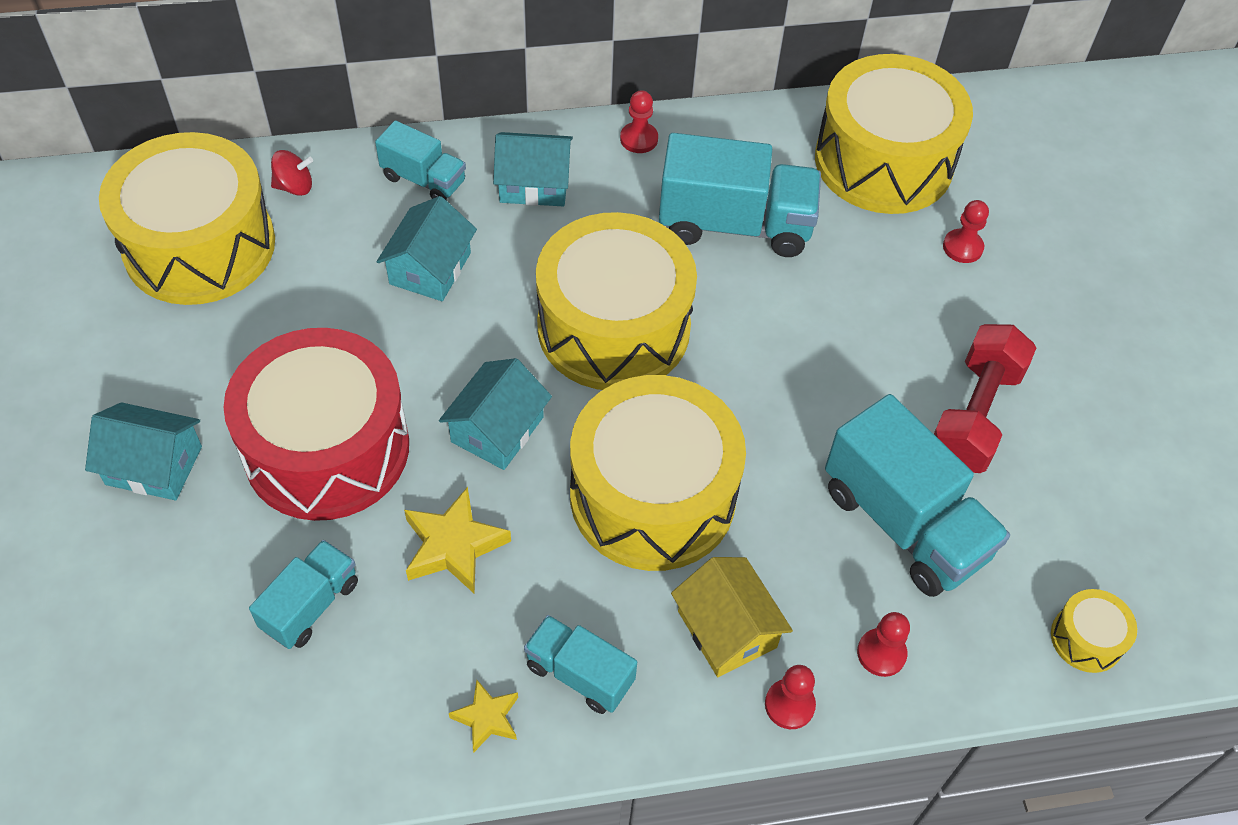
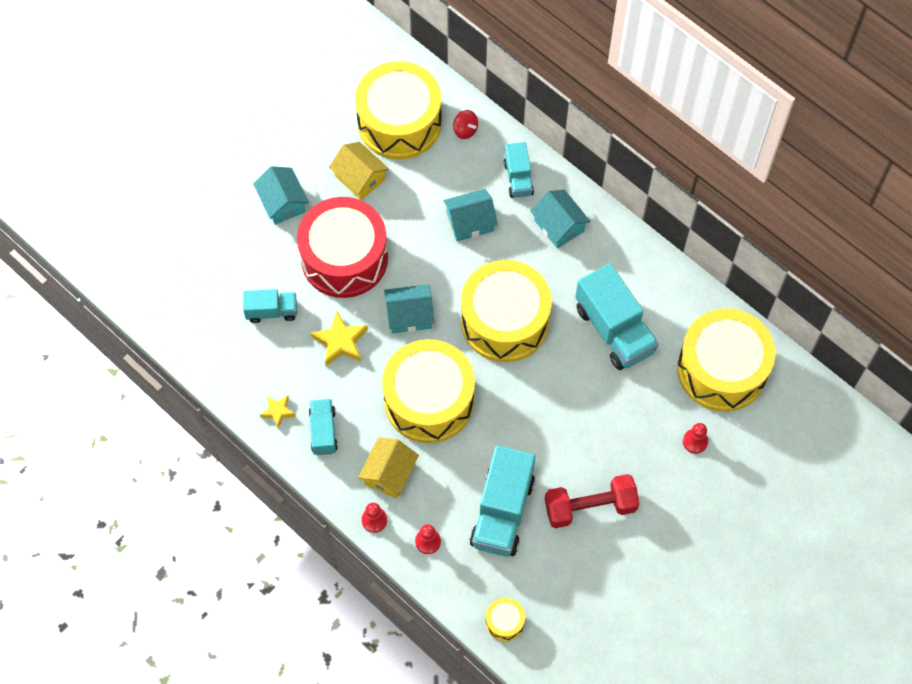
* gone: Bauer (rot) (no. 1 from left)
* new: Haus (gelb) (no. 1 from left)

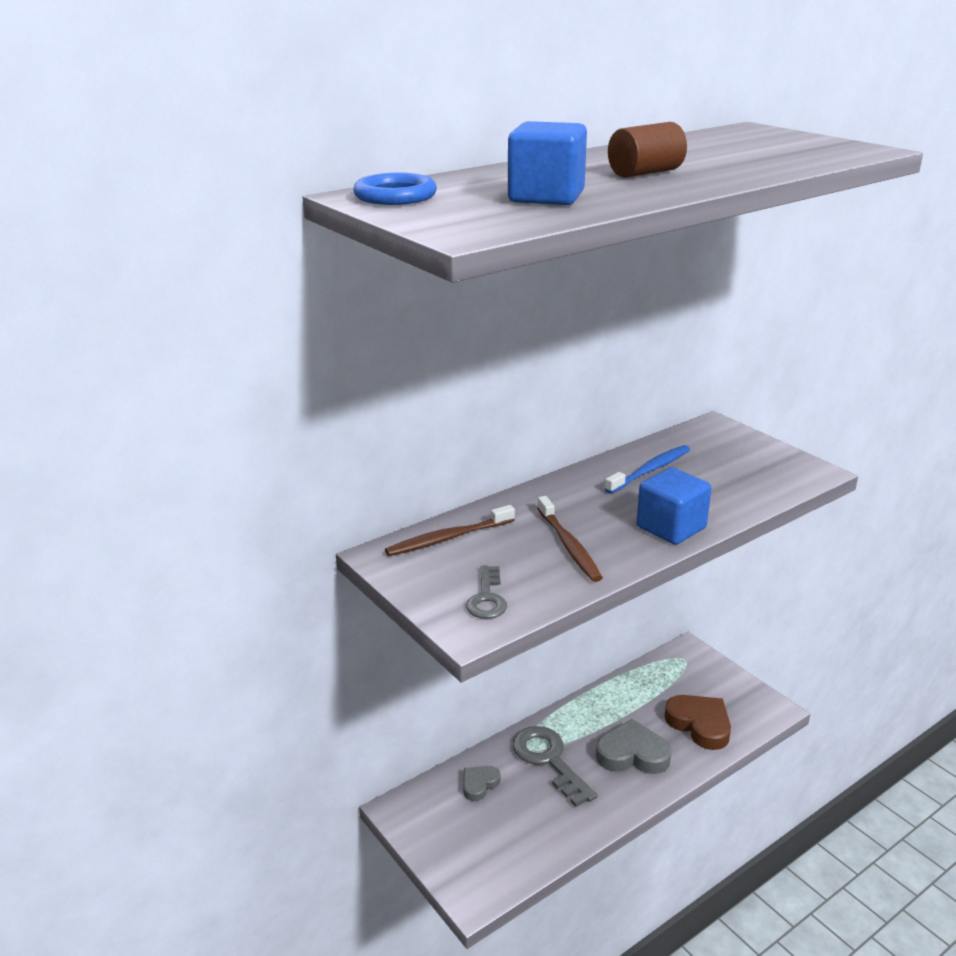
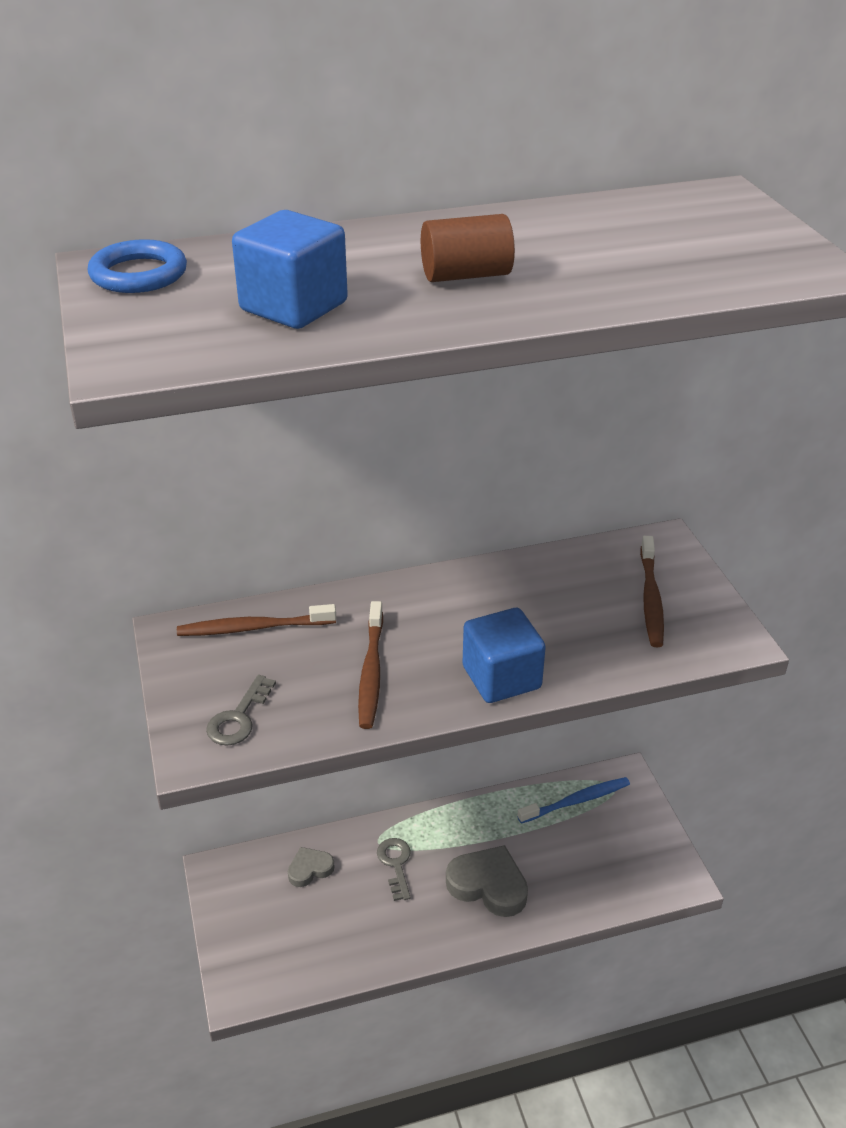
* gone: Herz (braun)
* new: Zahnbürste (braun) (no. 3 from left)
* shifted: Zahnbürste (blau)
* scaled: Schlüssel (grau) (no. 2 from left) x0.59

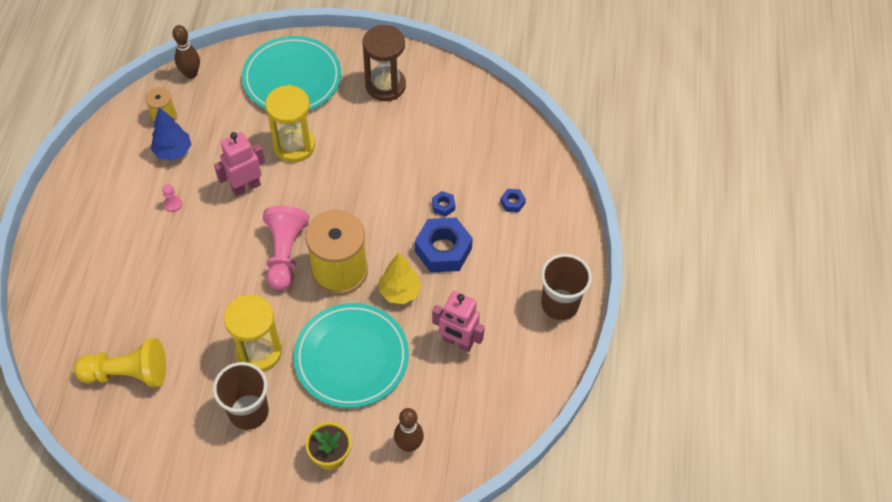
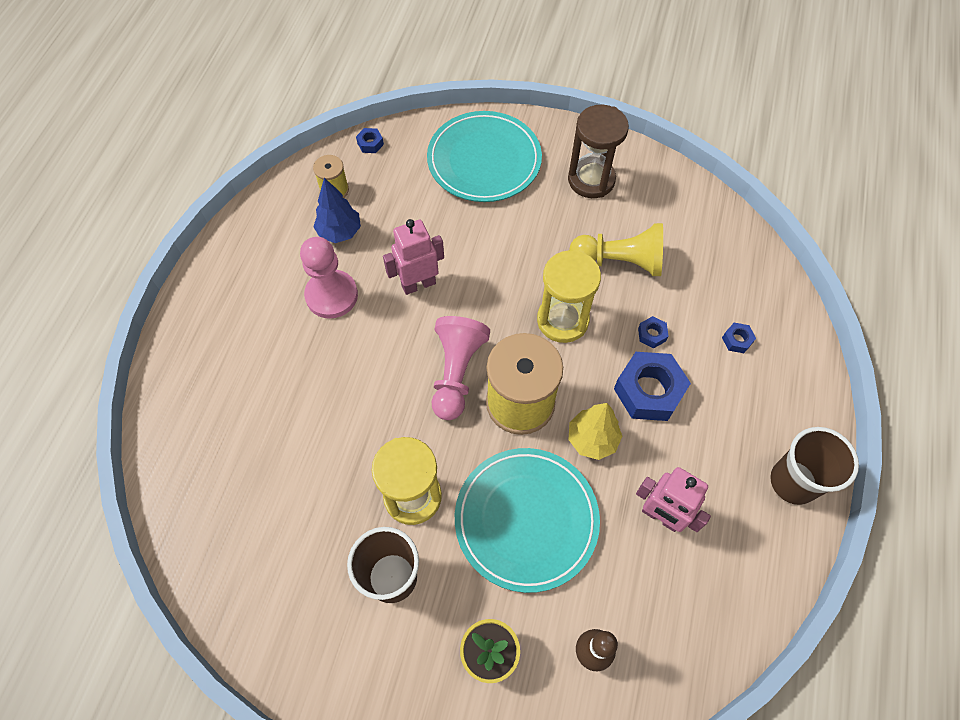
* shifted: Bauer (gelb)
* shifted: Sanduhr (gelb) (no. 2 from left)
* swapped: Bowlingkegel (braun) (no. 1 from left) to Sechskantmutter (blau) (no. 1 from left)
* scaled: Bauer (rosa) (no. 1 from left) x2.42

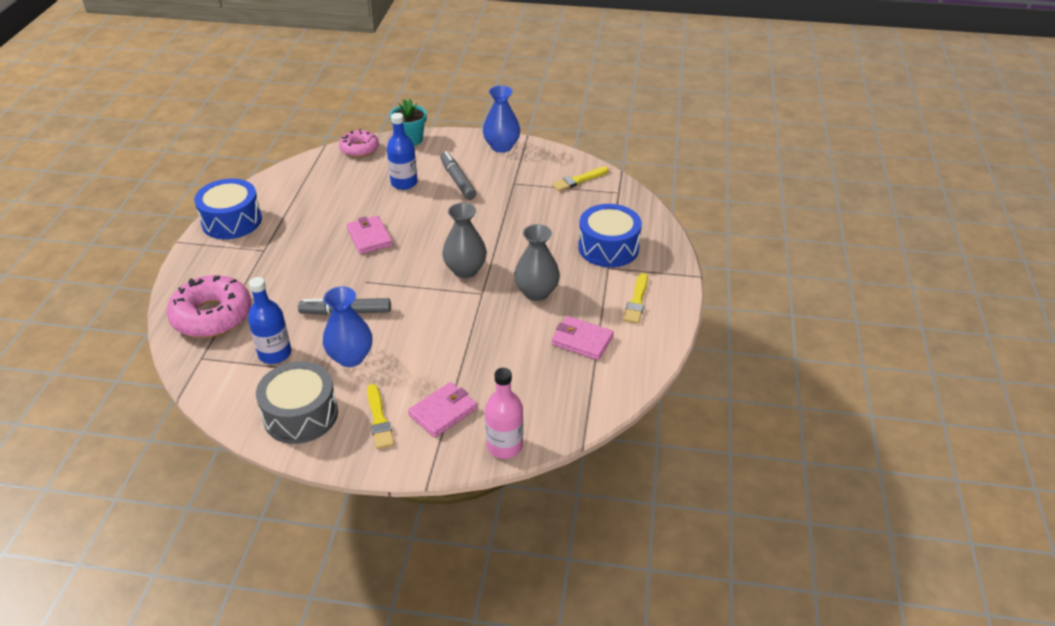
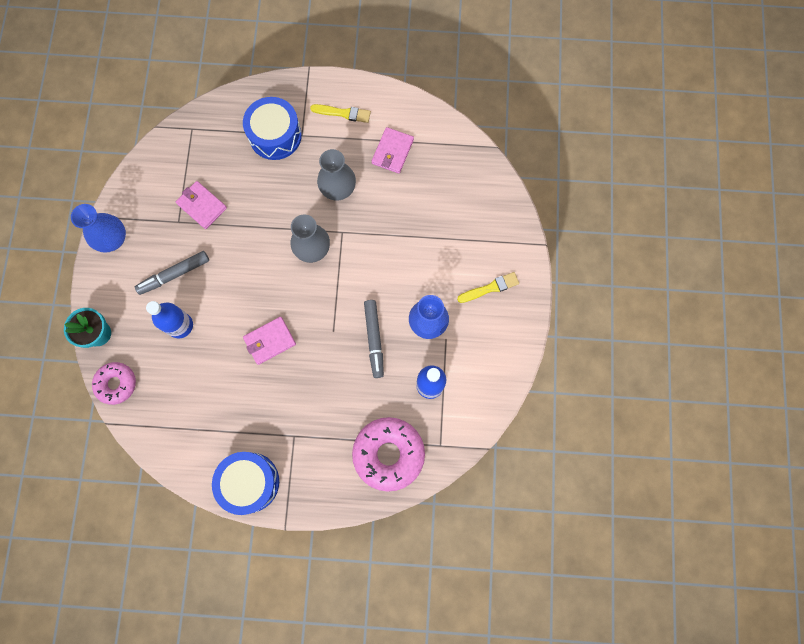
* gone: Trommel (grau)
* gone: Flasche (rosa)
* gone: Pinsel (gelb) (no. 2 from left)
* shifted: Geldbörse (rosa) (no. 2 from left in the first image) to Geldbörse (rosa) (no. 1 from left)

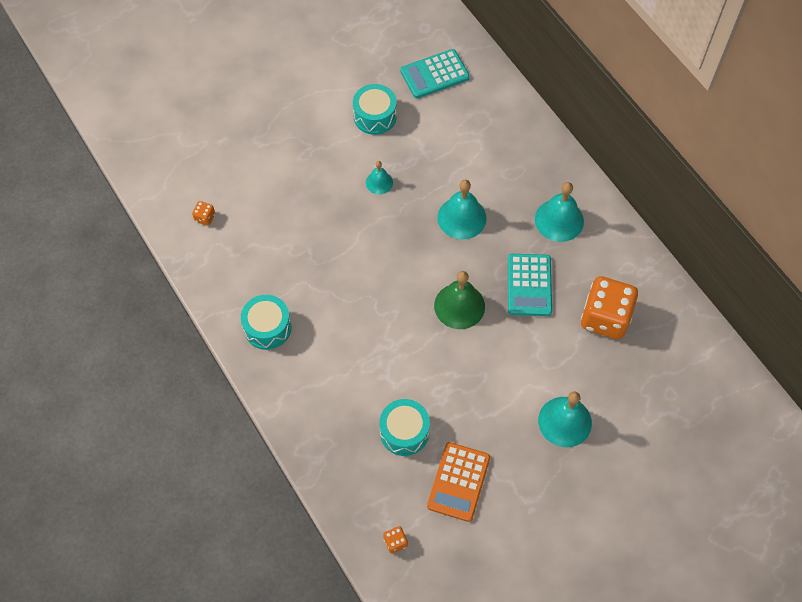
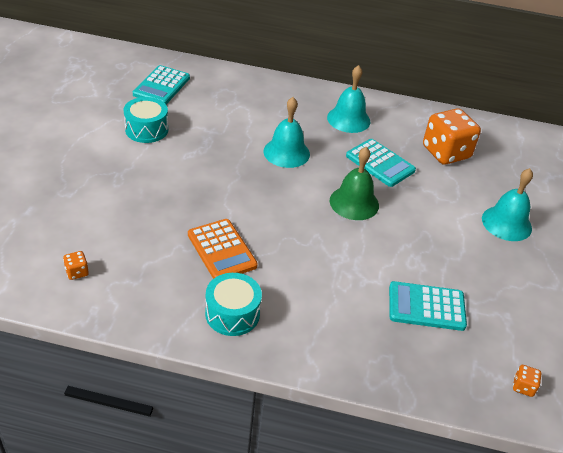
* gone: Glocke (türkis) (no. 1 from left)
* shifted: Taschenrechner (orange)
* swapped: Trommel (türkis) (no. 3 from left) to Taschenrechner (türkis) (no. 3 from left)

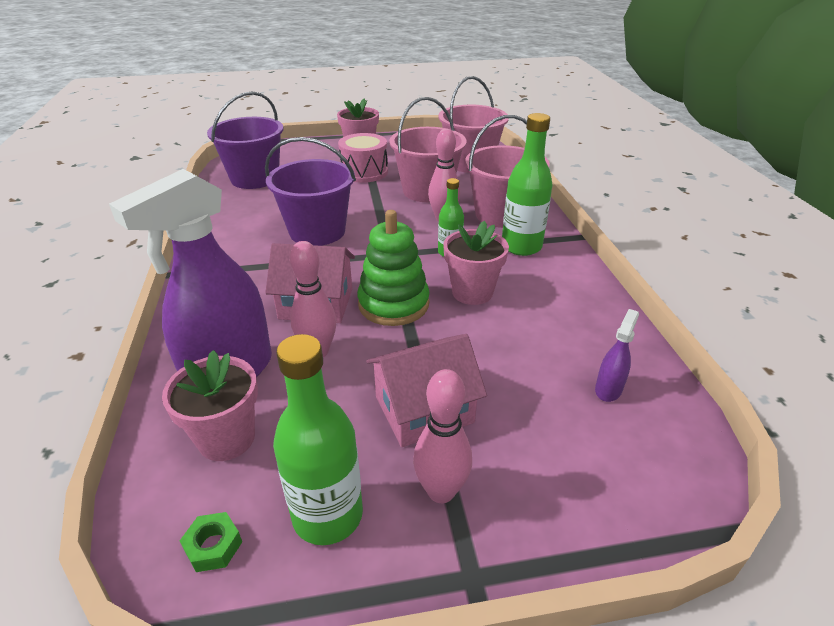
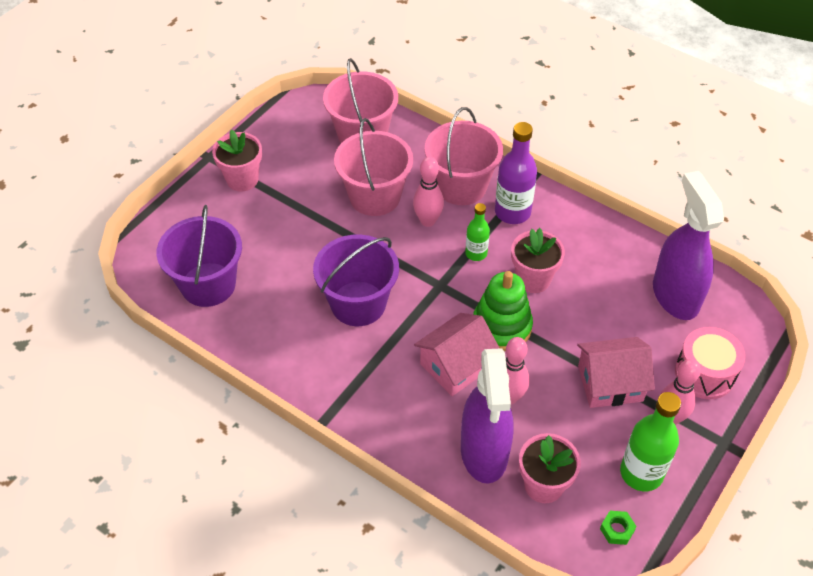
* shifted: Trommel (rosa)
* repainted: Flasche (grün) (no. 3 from left) to Flasche (lila)
* rotated: Haus (rosa) (no. 2 from left) 60 degrees clockwise
* scaled: Sprühflasche (lila) (no. 2 from left) x2.42

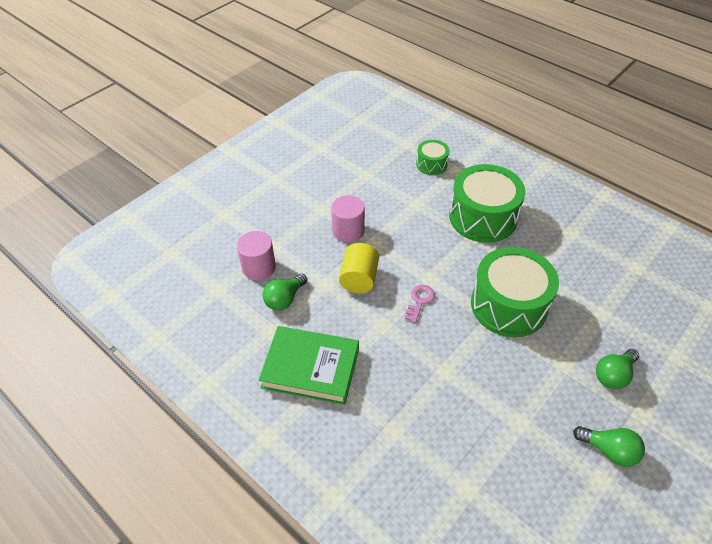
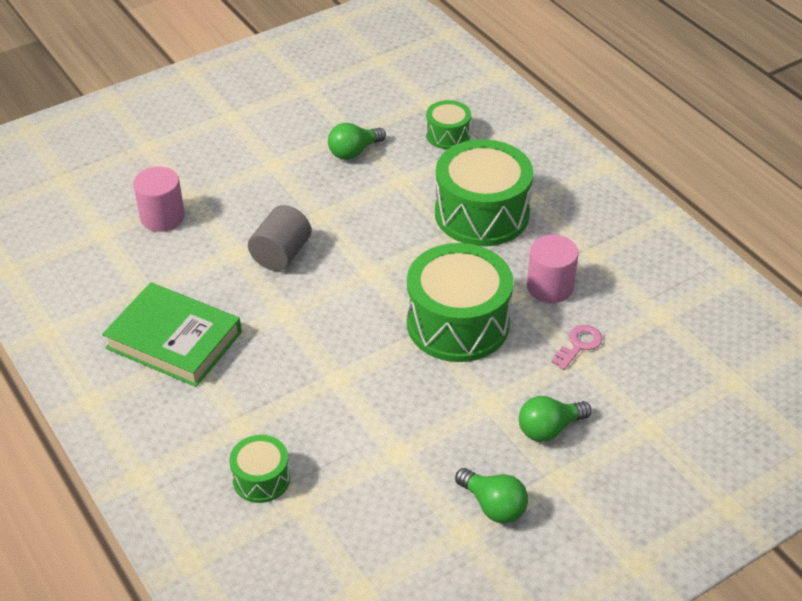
* new: Trommel (grün) (no. 1 from left)
* shifted: Glühbirne (grün) (no. 1 from left)
* shifted: Vollzylinder (rosa) (no. 2 from left)
* shifted: Schlüssel (rosa)
* repainted: Vollzylinder (gelb) to Vollzylinder (grau)

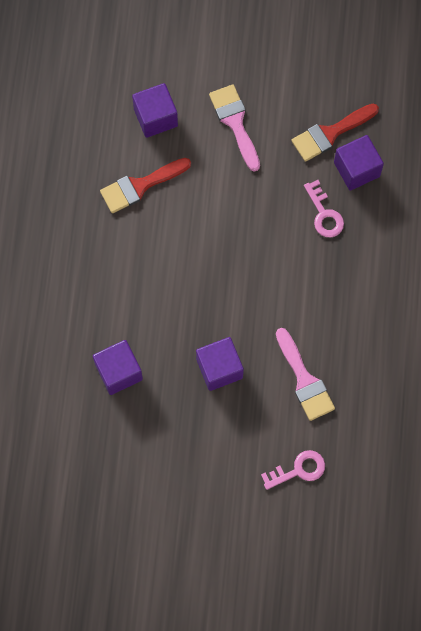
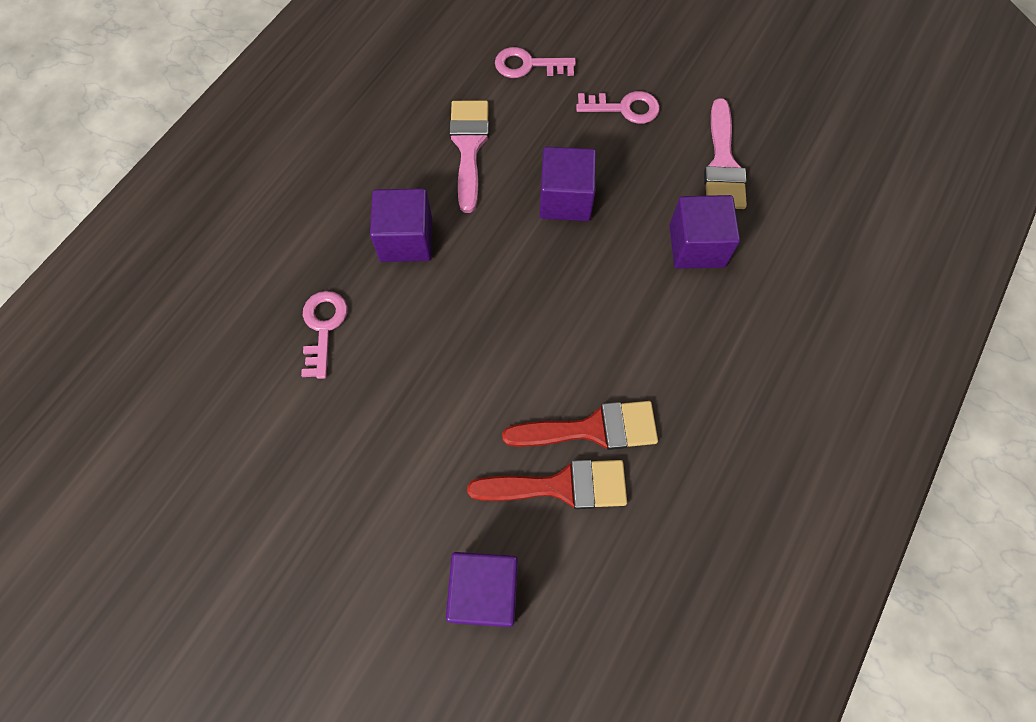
* new: Schlüssel (rosa) (no. 3 from left)
* shifted: Pinsel (rosa) (no. 1 from left in the first image) to Pinsel (rosa) (no. 2 from left)
* shifted: Pinsel (rot) (no. 2 from left)
* shifted: Kubus (lila) (no. 4 from left in the first image) to Kubus (lila) (no. 1 from left)

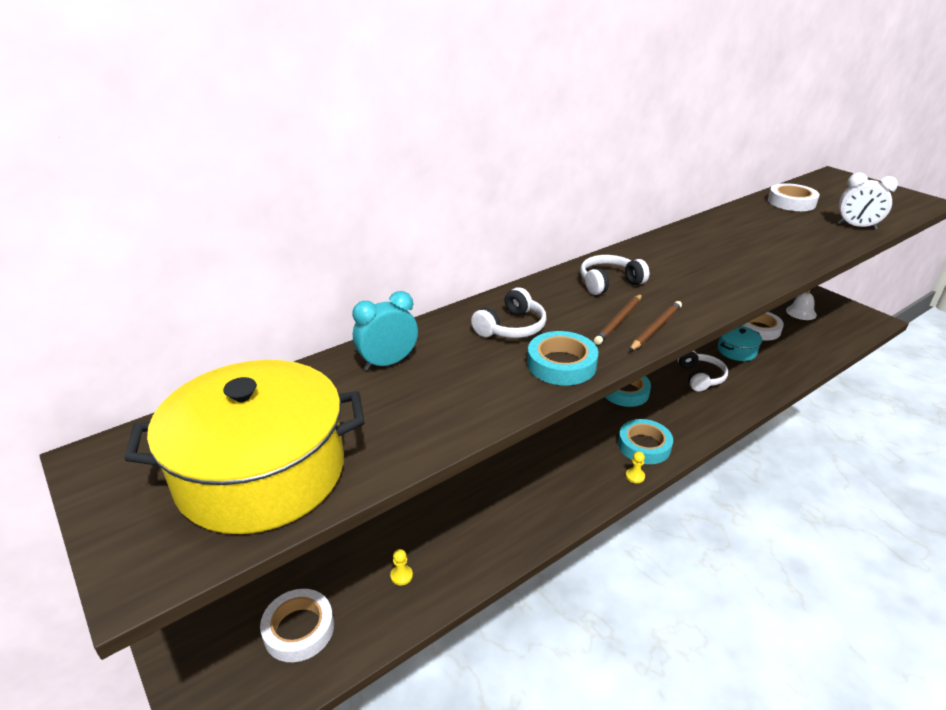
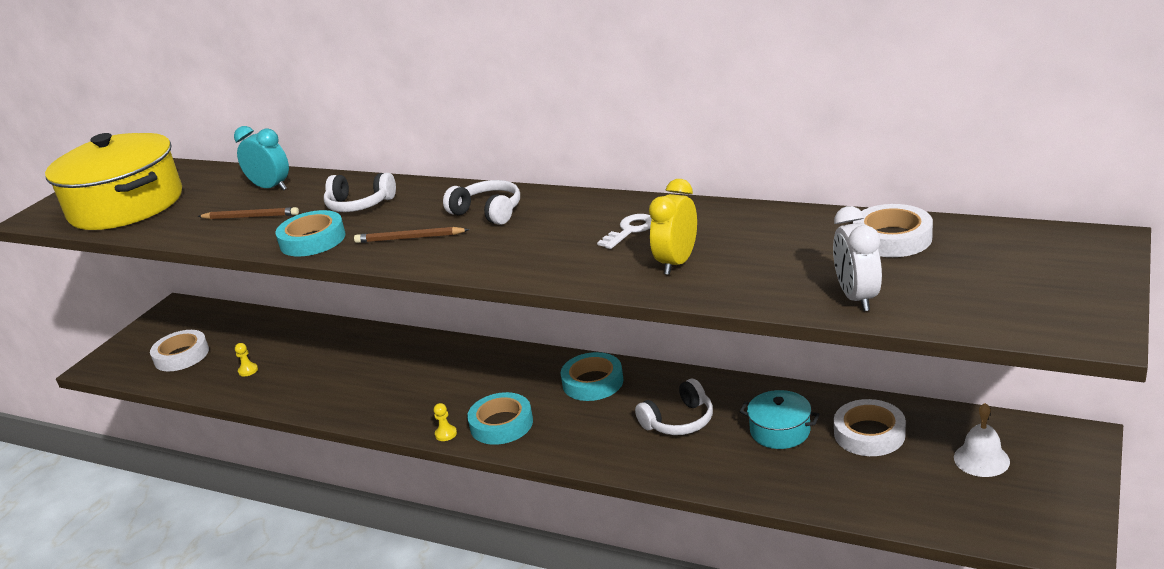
* new: Schlüssel (weiß)
* new: Wecker (gelb)
* shifted: Bleistift (braun) (no. 2 from left in the first image) to Bleistift (braun) (no. 1 from left)

